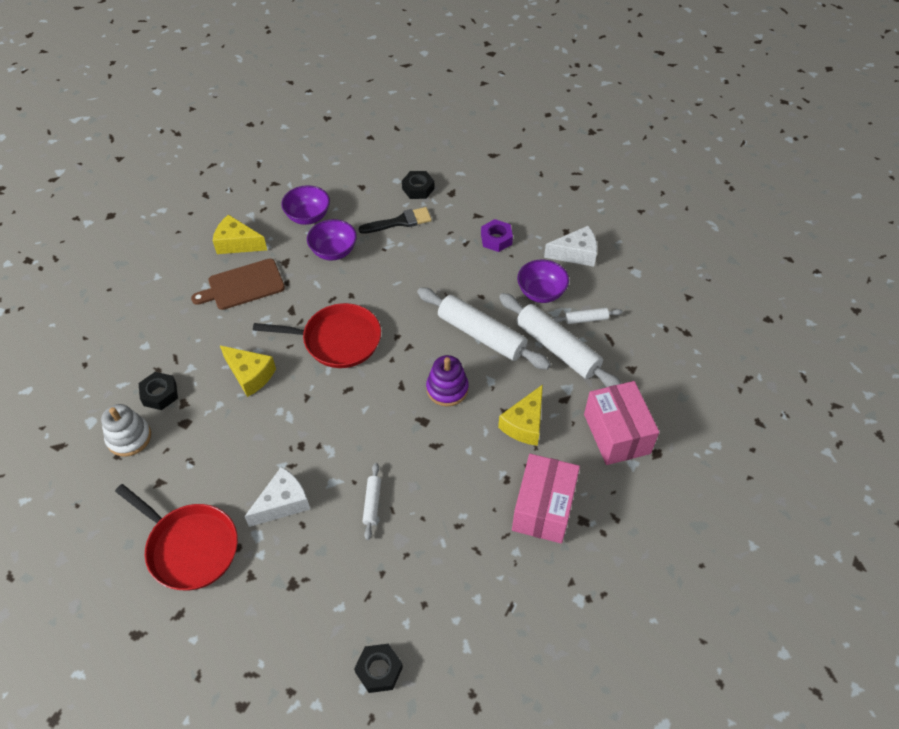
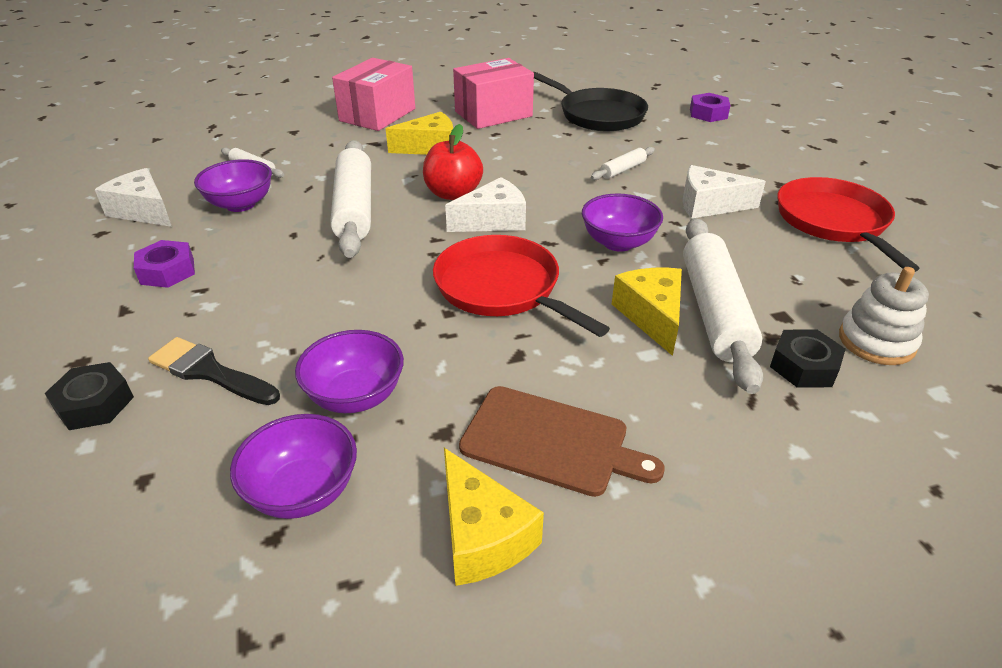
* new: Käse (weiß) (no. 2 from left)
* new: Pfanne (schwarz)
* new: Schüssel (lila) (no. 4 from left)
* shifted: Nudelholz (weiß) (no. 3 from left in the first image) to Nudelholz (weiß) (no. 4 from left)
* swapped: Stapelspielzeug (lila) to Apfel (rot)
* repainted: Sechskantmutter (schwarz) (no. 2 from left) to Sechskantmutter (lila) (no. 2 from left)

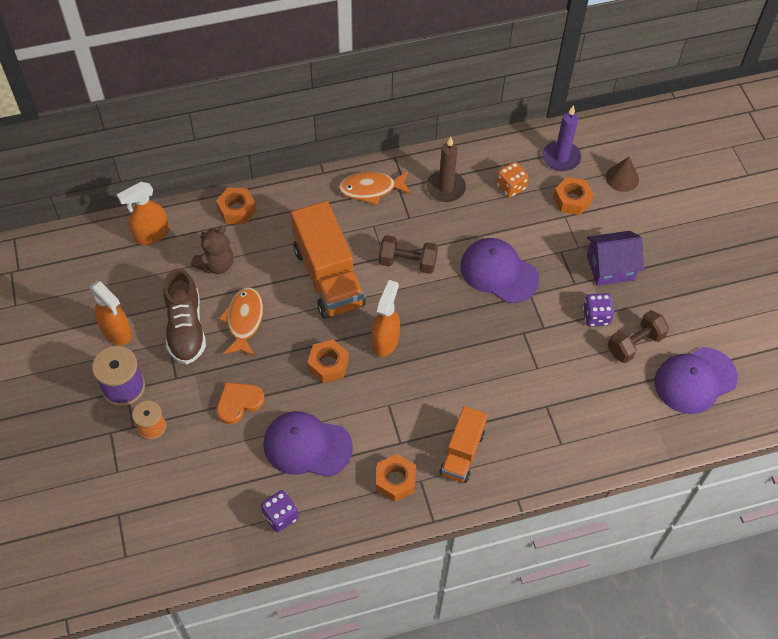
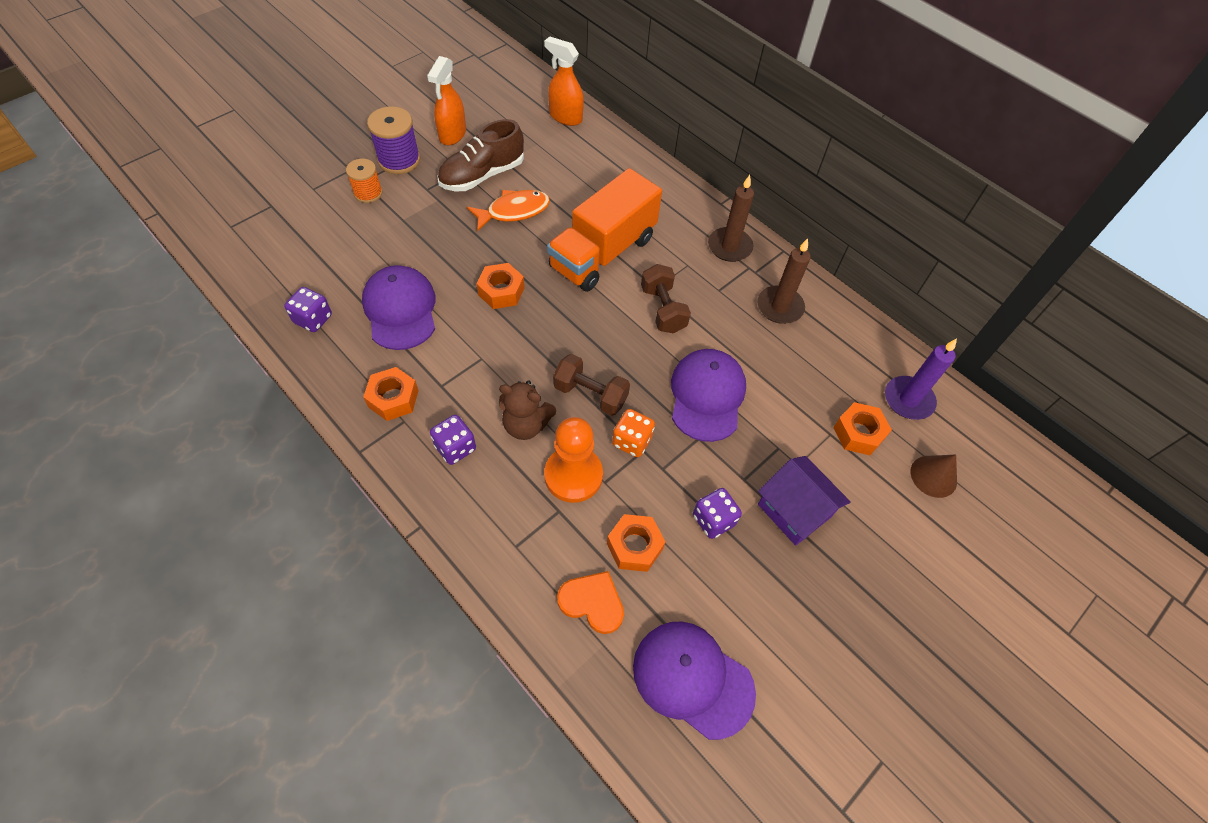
* gone: Sprühflasche (orange) (no. 3 from left)
* new: Bauer (orange)
* shifted: Teddybär (braun)
* shifted: Sechskantmutter (orange) (no. 1 from left in the first image) to Sechskantmutter (orange) (no. 3 from left)
* shifted: Herz (orange)
* shifted: Spielwürfel (orange)
* shifted: Hantel (braun) (no. 2 from left in the first image) to Hantel (braun) (no. 1 from left)
* swapped: Fisch (orange) (no. 2 from left) to Kerze (braun) (no. 1 from left)
* swapped: Lastwagen (orange) (no. 2 from left) to Spielwürfel (lila) (no. 2 from left)

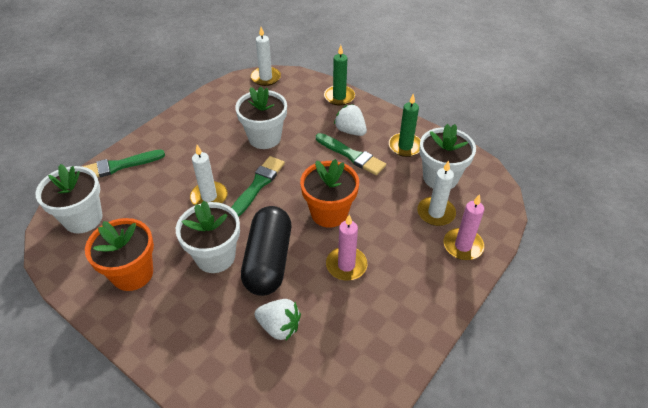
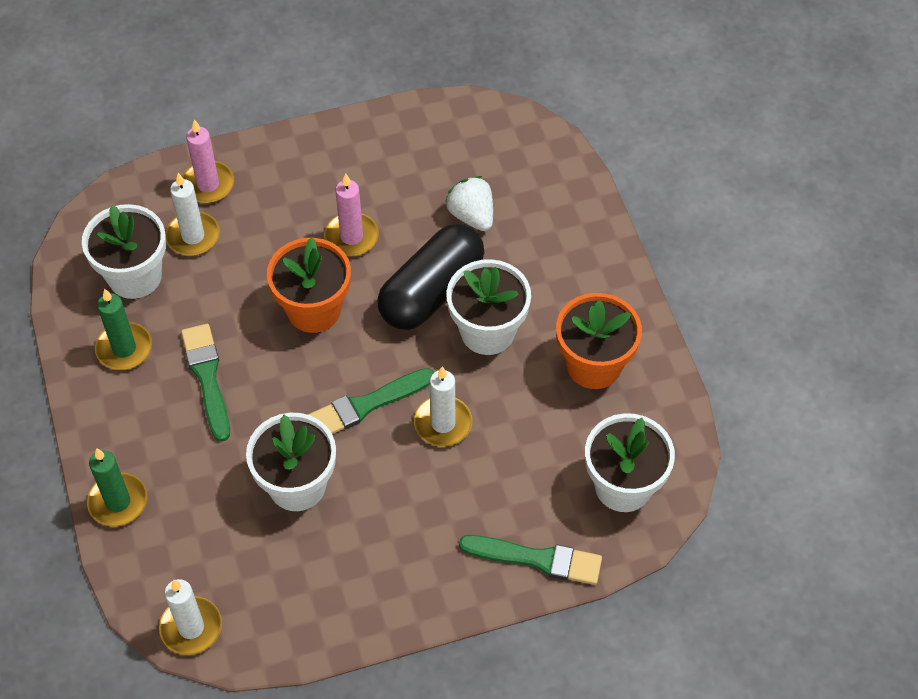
* gone: Erdbeere (weiß) (no. 2 from left)

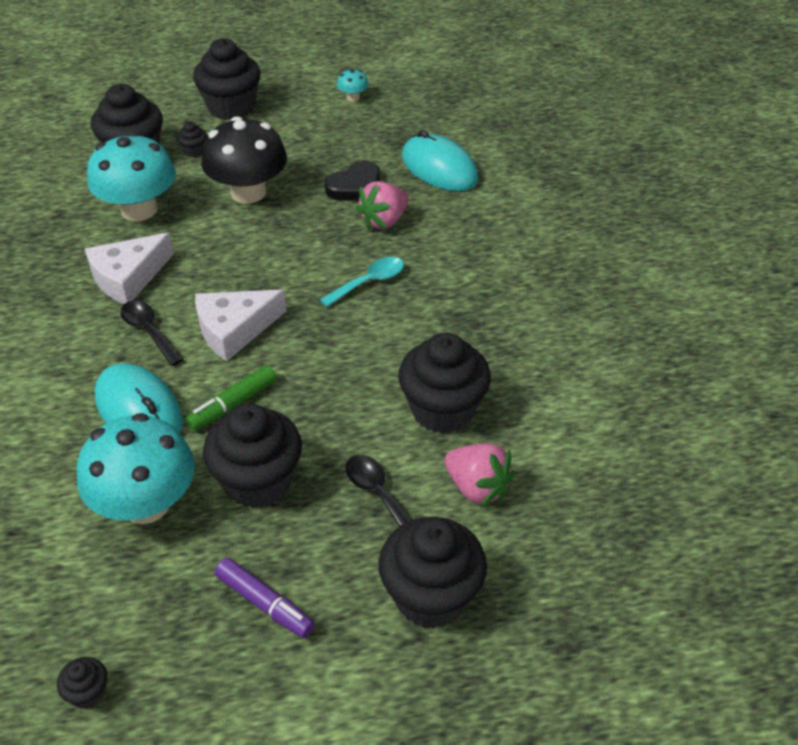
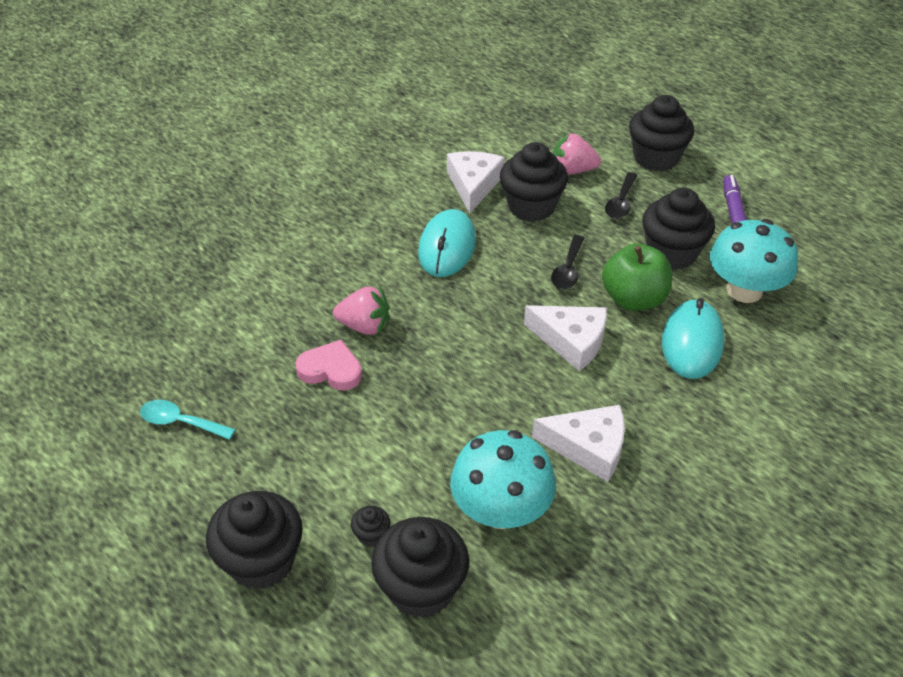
* gone: Muffin (schwarz) (no. 1 from left)
* gone: Pilz (schwarz)
* gone: Pilz (türkis) (no. 3 from left)
* new: Käse (weiß) (no. 1 from left)
* shifted: Löffel (schwarz) (no. 1 from left)
* shifted: Löffel (türkis)
* shifted: Computermaus (türkis) (no. 2 from left in the first image) to Computermaus (türkis) (no. 1 from left)
* swapped: Filzstift (grün) to Apfel (grün)
* repainted: Herz (schwarz) to Herz (rosa)
* rotated: Erdbeere (rosa) (no. 2 from left) 90 degrees counterclockwise

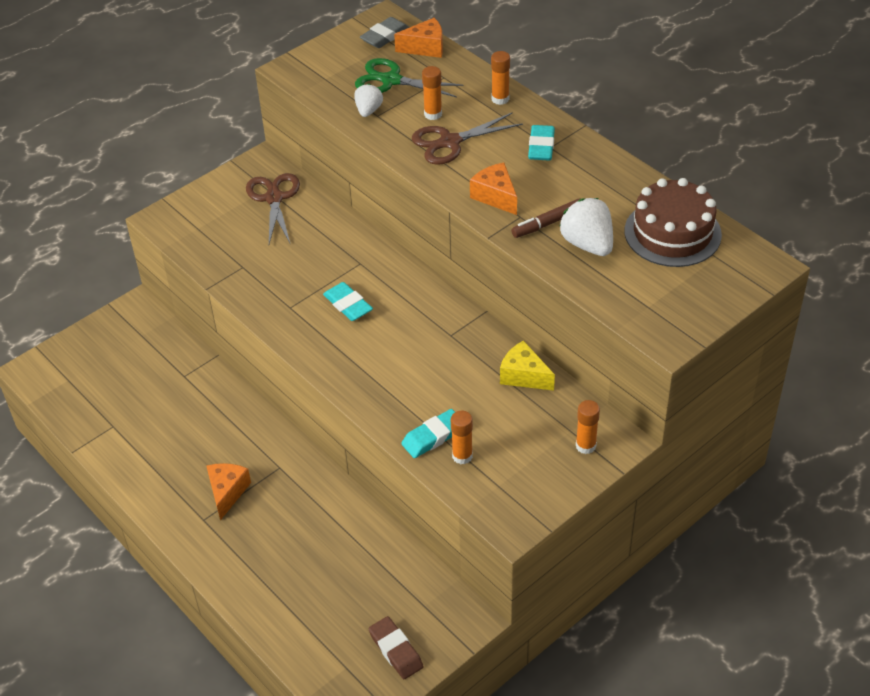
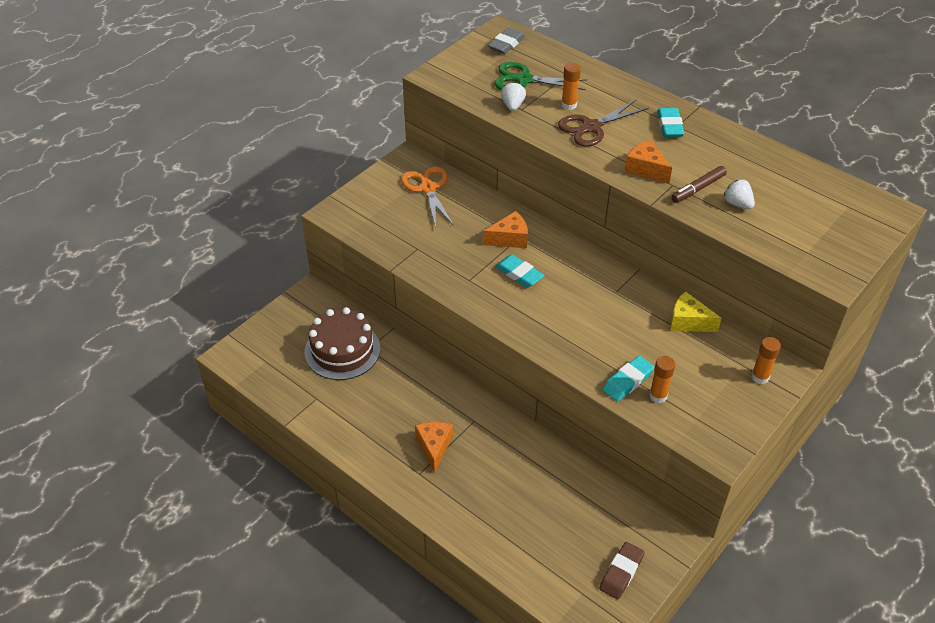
* gone: Klebestift (orange) (no. 3 from left)
* shifted: Käse (orange) (no. 2 from left)
* shifted: Kuchen (braun)
* repainted: Schere (braun) (no. 1 from left) to Schere (orange)
* rotated: Radiergummi (braun) 75 degrees clockwise
* scaled: Erdbeere (weiß) (no. 2 from left) x0.61

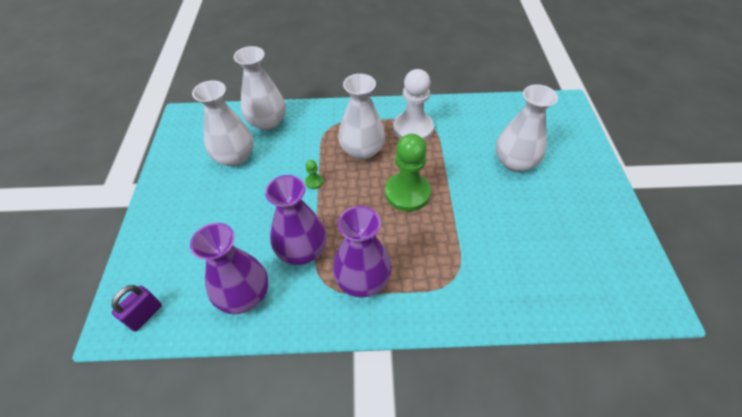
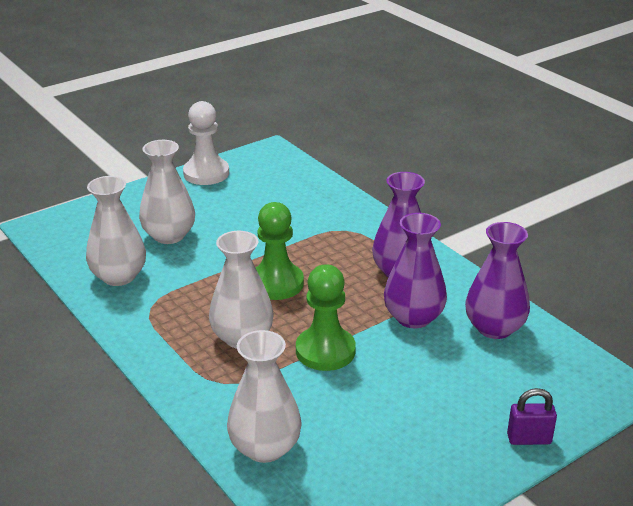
* shifted: Vorhängeschloss (lila)
* shifted: Vase (weiß) (no. 1 from left)
* shifted: Bauer (weiß)
* scaled: Bauer (grün) (no. 1 from left in the first image) x2.47

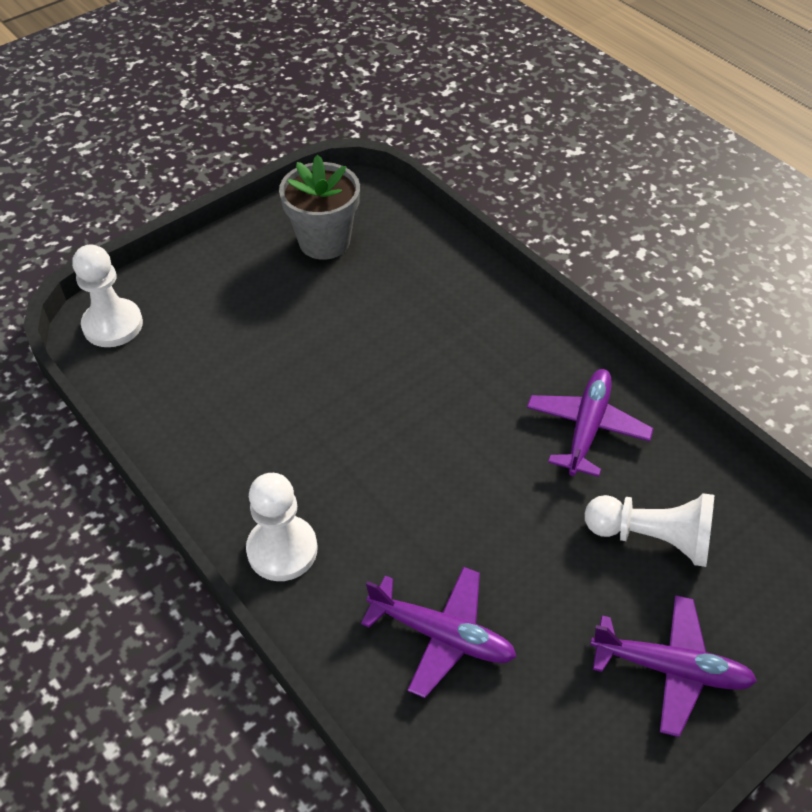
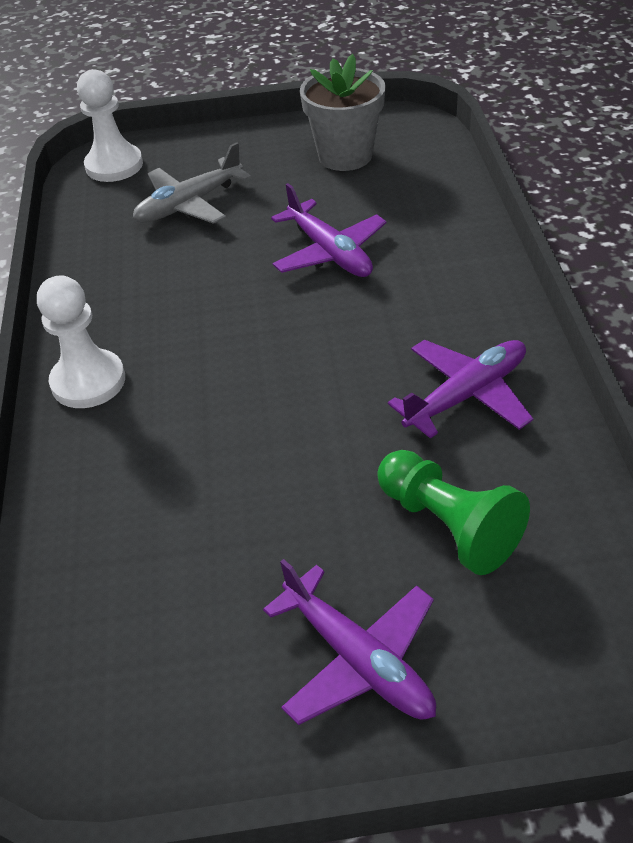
* new: Flugzeug (grau)
* shifted: Flugzeug (lila) (no. 1 from left)
* repainted: Bauer (weiß) (no. 3 from left) to Bauer (grün)

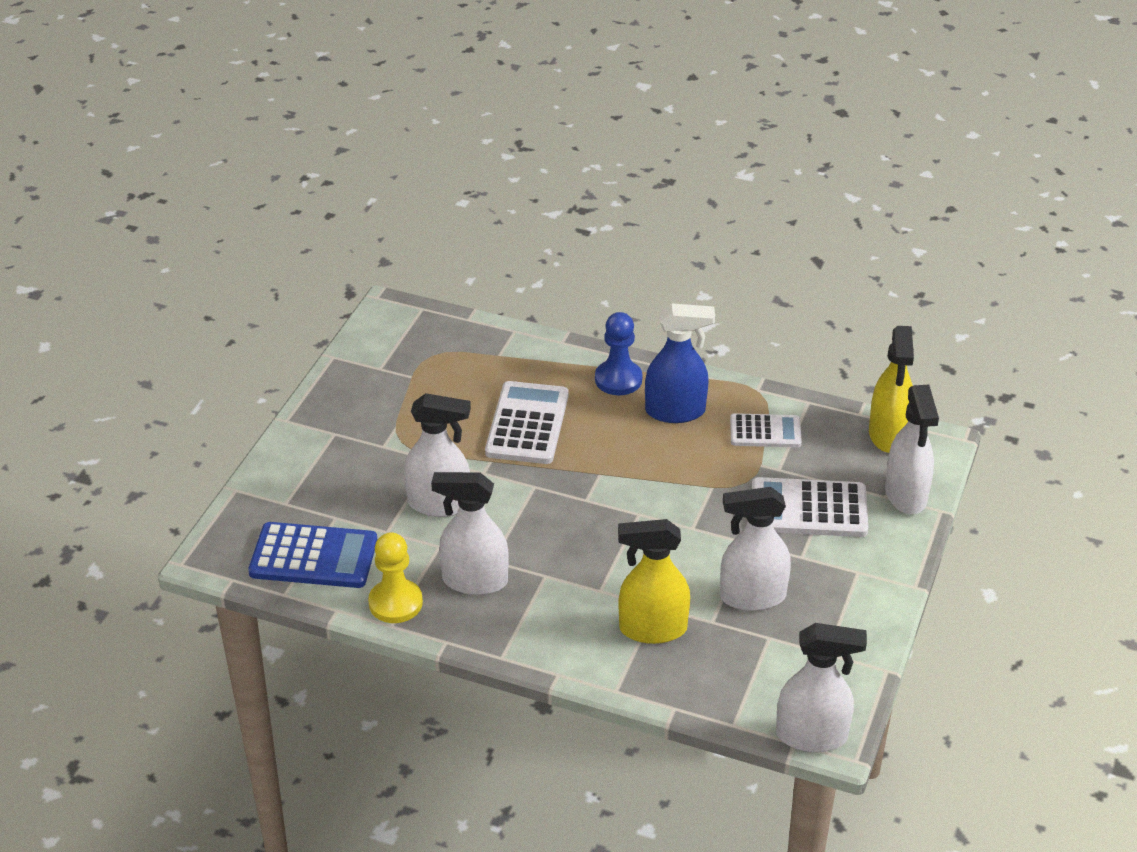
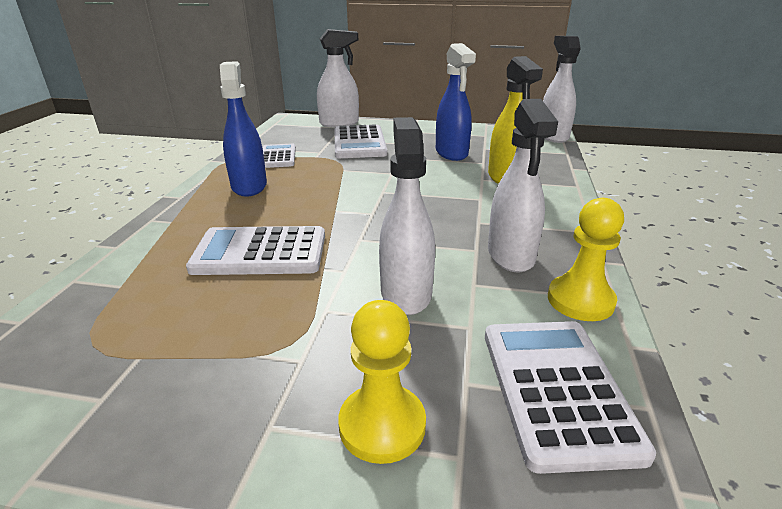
* gone: Bauer (blau)
* gone: Sprühflasche (gelb) (no. 2 from left)
* new: Bauer (gelb) (no. 1 from left)
* repainted: Taschenrechner (blau) to Taschenrechner (weiß) (no. 4 from left)
* repainted: Sprühflasche (weiß) (no. 3 from left) to Sprühflasche (blau) (no. 2 from left)

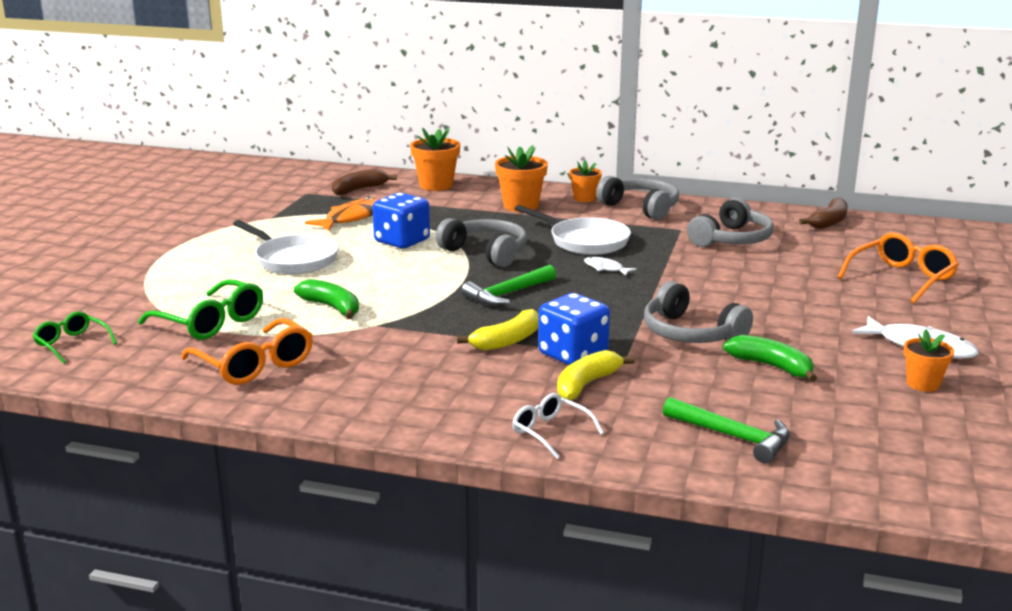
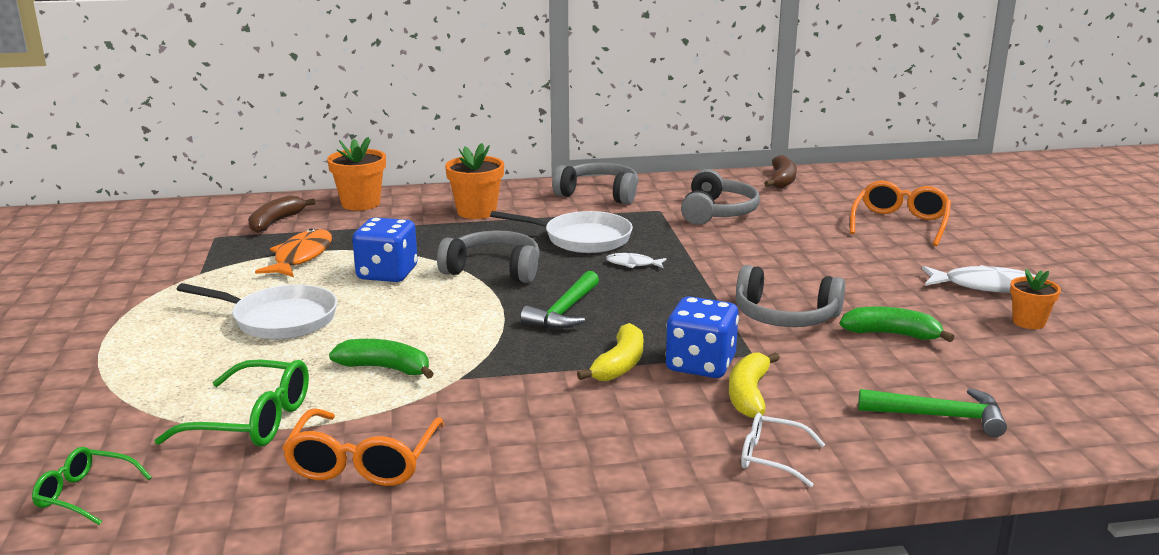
* gone: Blumentopf (orange) (no. 3 from left)
* rotated: Brille (orange) (no. 1 from left) 75 degrees clockwise

